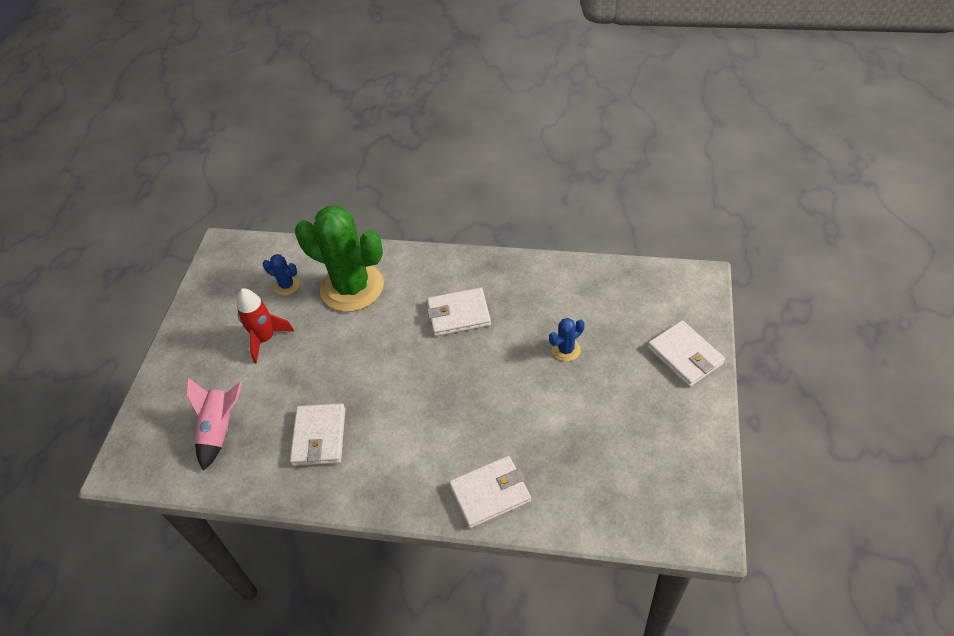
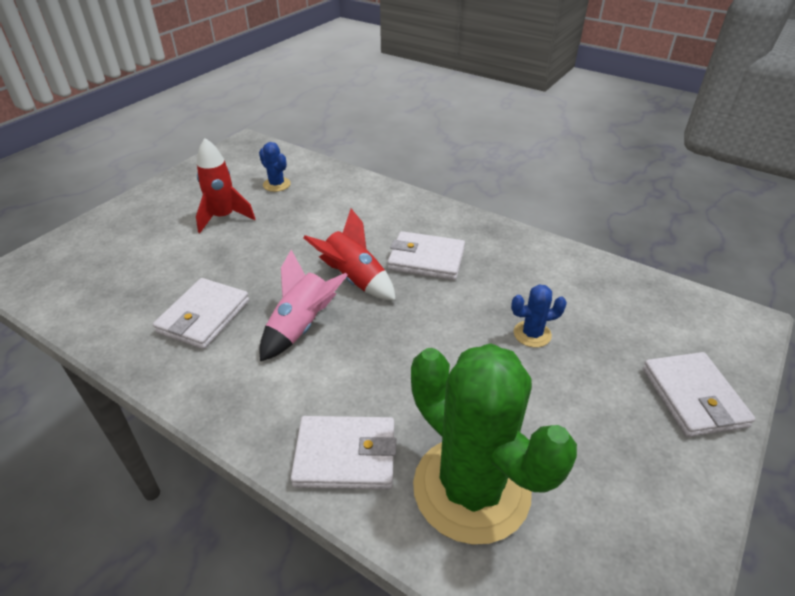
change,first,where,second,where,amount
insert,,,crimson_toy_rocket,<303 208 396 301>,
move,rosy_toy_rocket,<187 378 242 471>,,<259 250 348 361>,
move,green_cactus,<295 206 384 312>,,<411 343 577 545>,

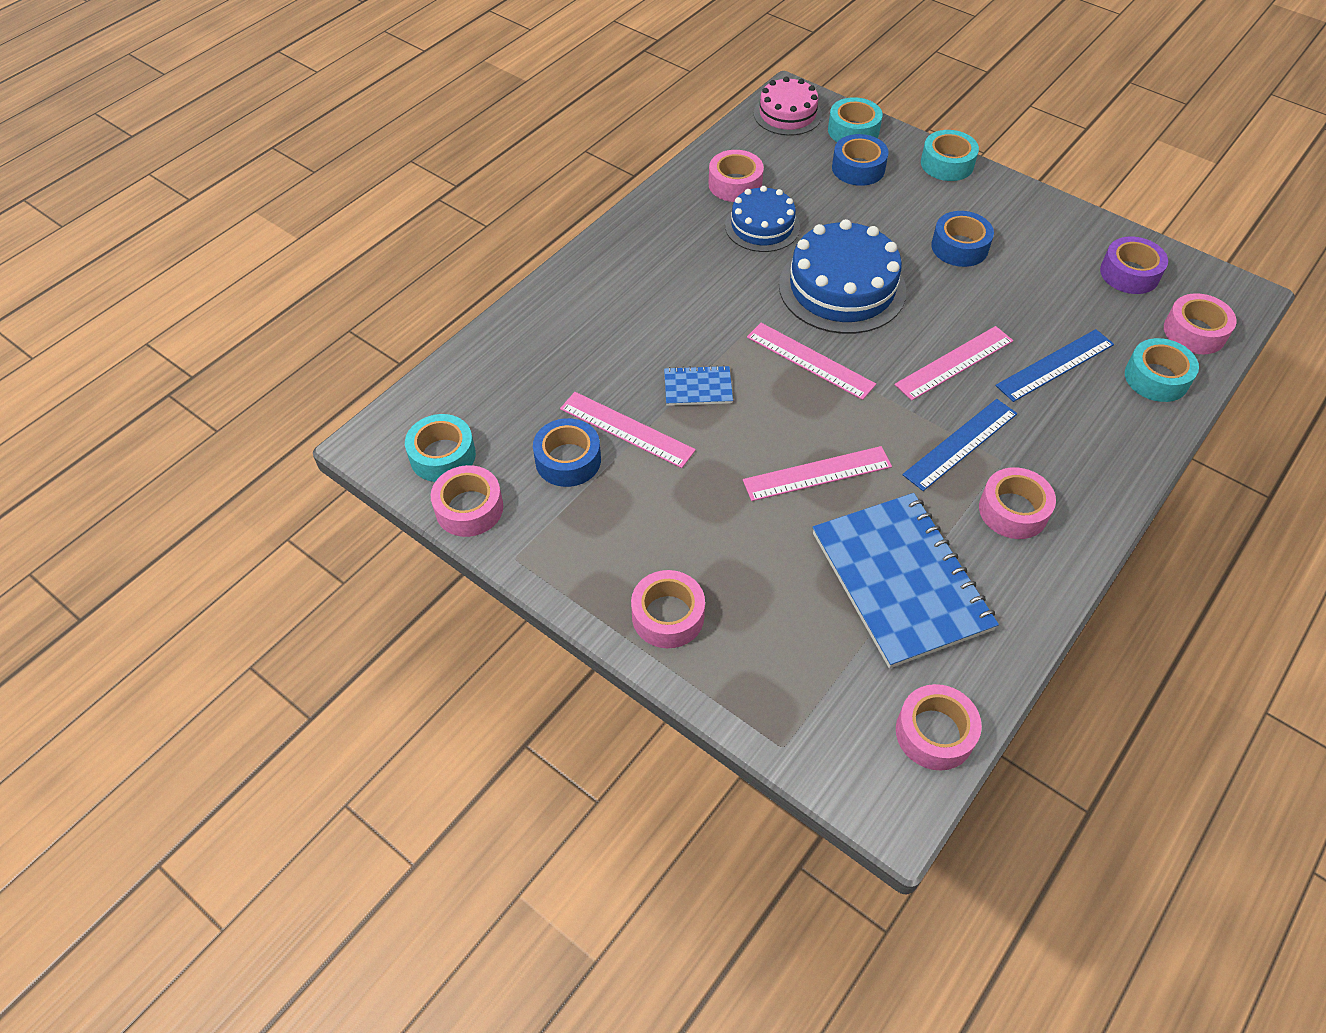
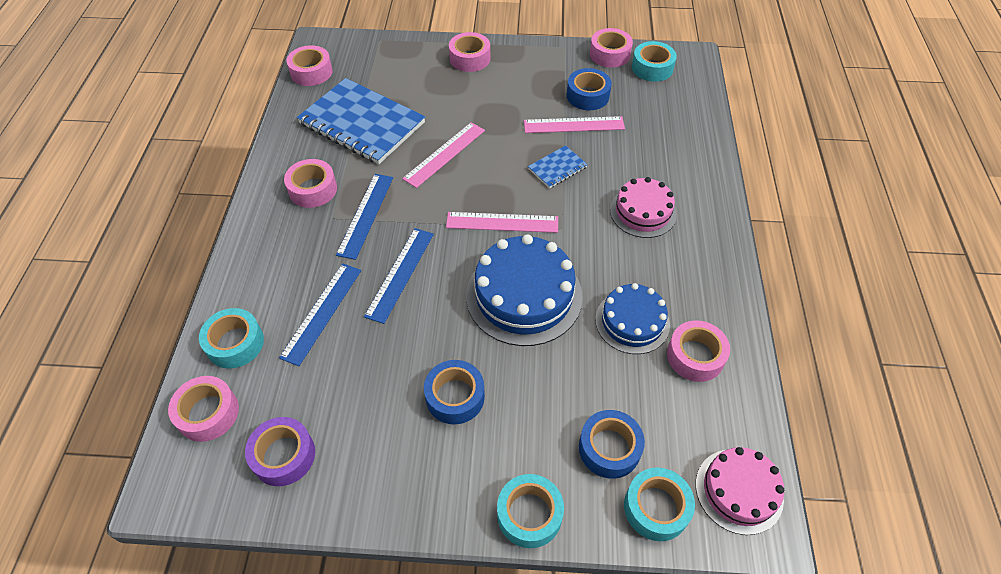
change,first,where,second,where,amount
insert,,,rosy_cake,<610 177 677 238>,
recolor,rosy_straightedge,<894 326 1013 401>,cobalt_straightedge,<364 228 434 324>,

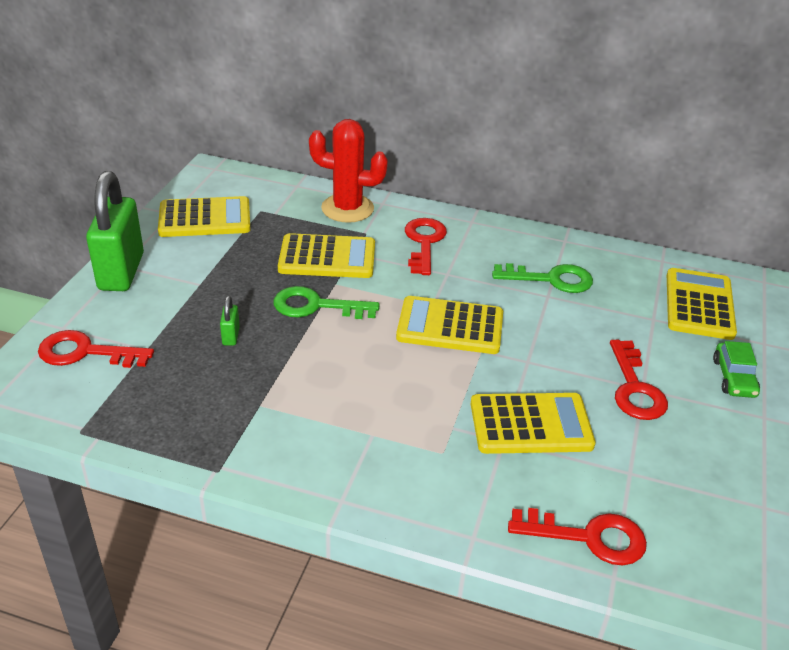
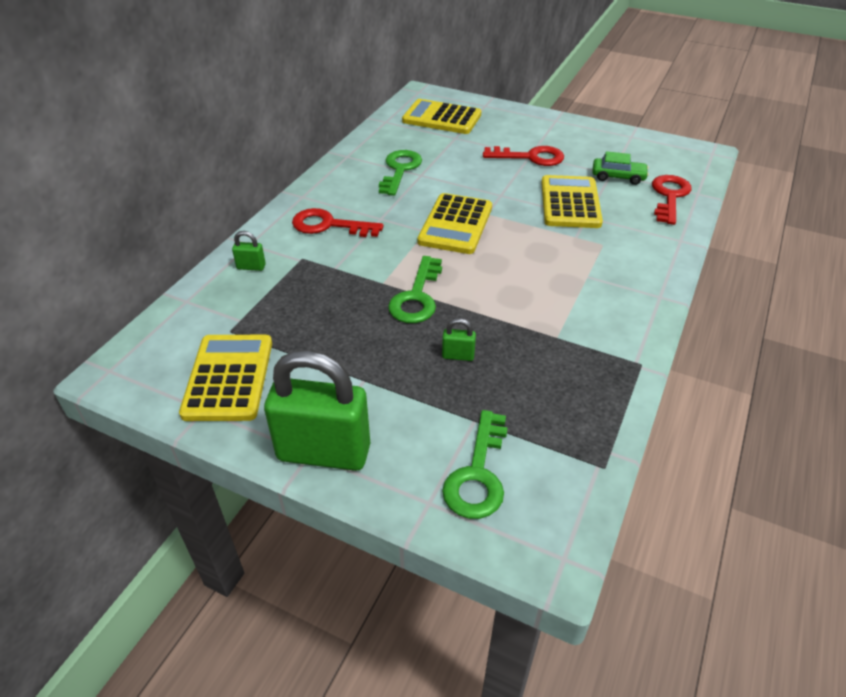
change,first,where,second,where,amount
delete,bright_yellow_adding_machine,<278 233 375 278>,,,
move,green_automobile,<713 341 760 398>,,<592 151 649 185>,
replace,crimson_cactus,<309 119 388 223>,green_padlock,<232 231 266 271>,
recolor,crimson_key,<38 330 154 368>,green_key,<442 410 508 519>,

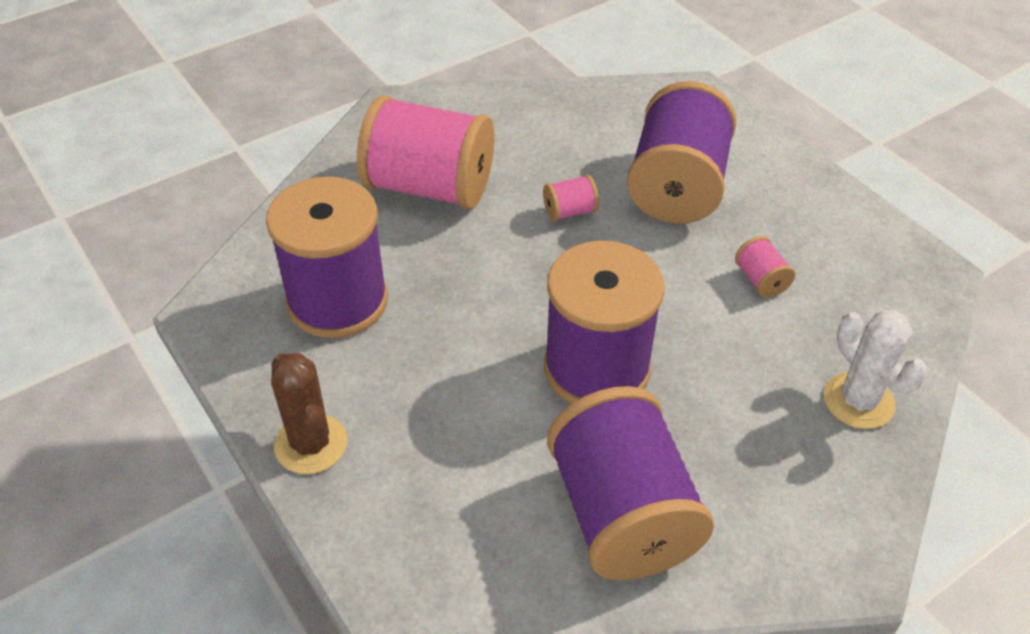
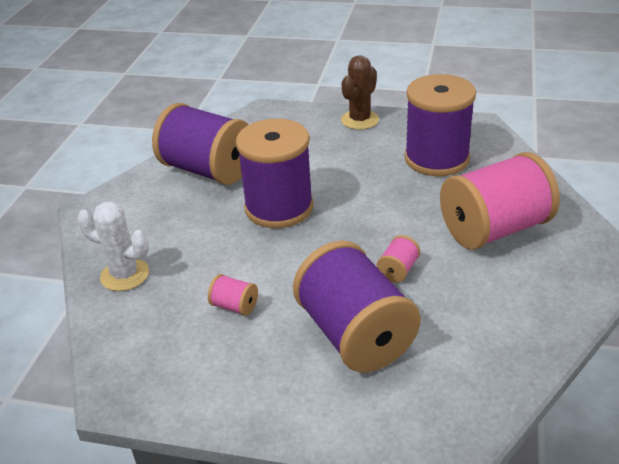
change,first,where,second,where,amount
rotate,brown_cactus,<271 353 347 474>,,<341 55 379 130>,75 degrees counterclockwise

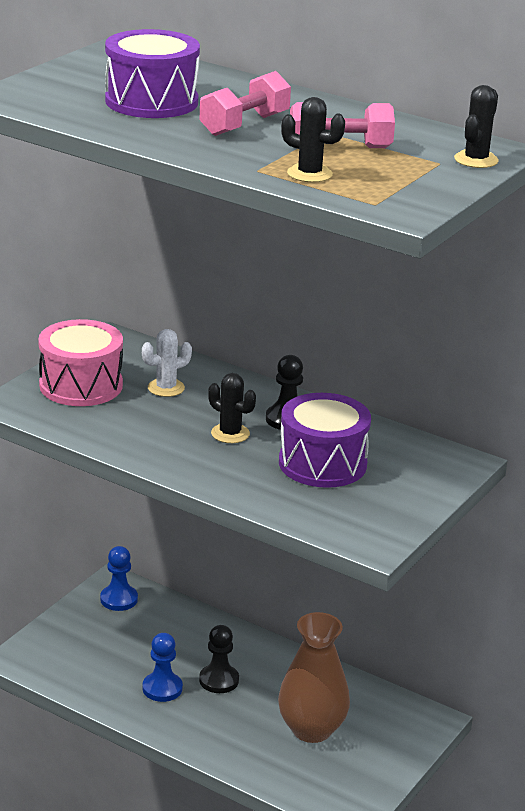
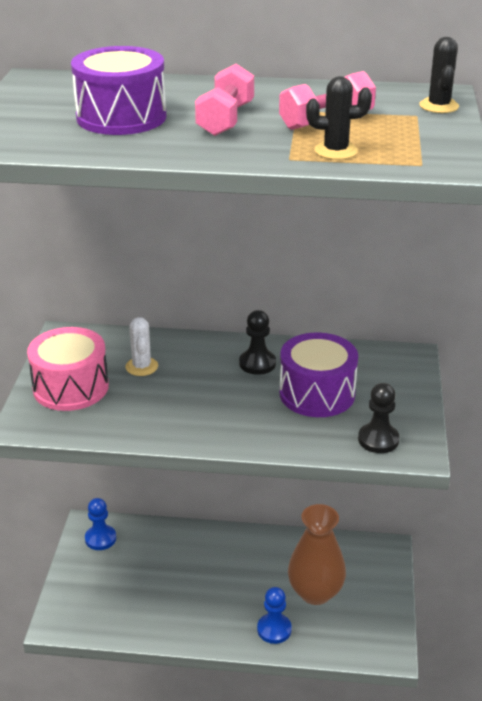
change,first,where,second,where,amount
delete,jet-black_cactus,<208 373 256 443>,,,
move,cobalt_chess_pawn,<143 633 183 702>,,<257 587 292 644>,
move,jet-black_chess_pawn,<199 625 239 693>,,<358 383 400 453>,
rotate,white_cactus,<142 329 192 397>,,<125 317 158 376>,45 degrees counterclockwise

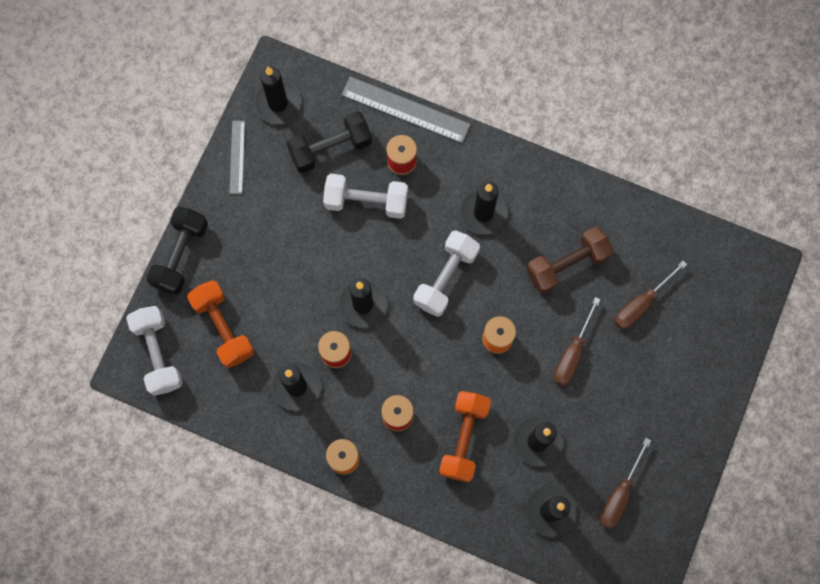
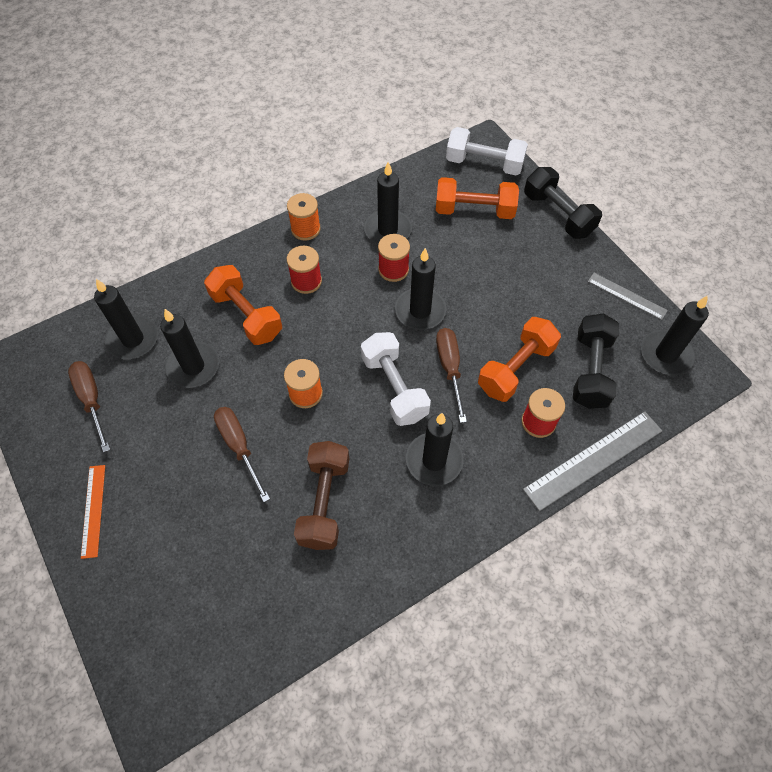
change,first,where,second,where,amount
insert,,,orange-coloured_straightedge,<81 465 105 559>,
move,brown_screwdriver,<614 261 687 330>,,<436 328 467 423>,
recolor,white_dumbbell,<323 174 408 219>,orange-coloured_dumbbell,<478 317 561 402>,

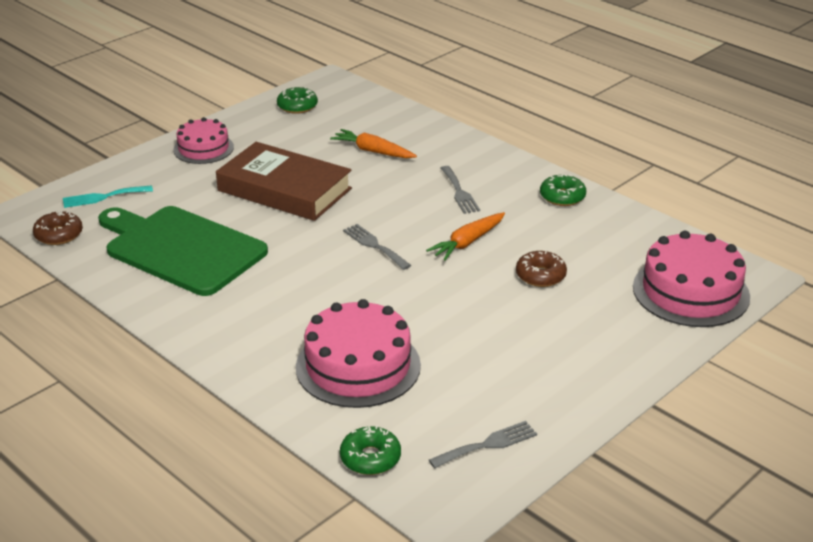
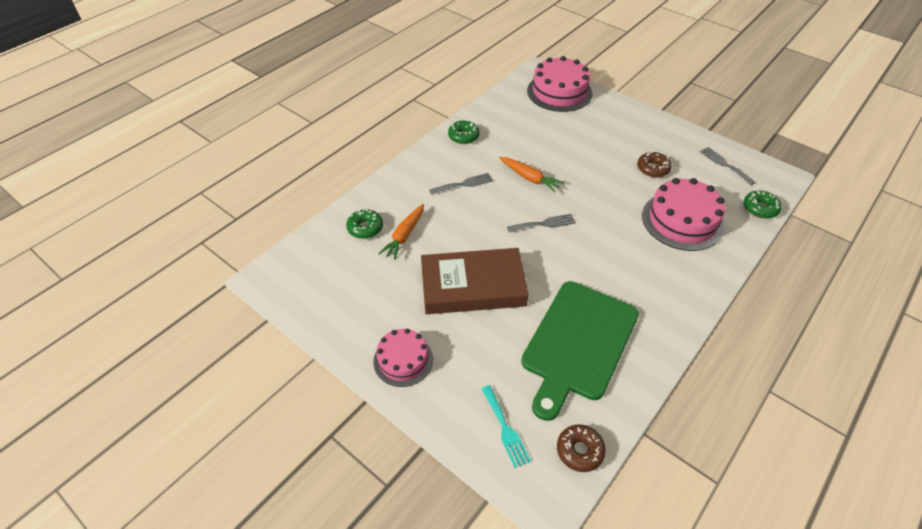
change,first,where,second,where,amount
move,green_glazed_donut,<277 87 318 114>,,<346 209 383 239>,
move,brown_glazed_donut,<516 251 567 287>,,<637 151 672 178>,
rotate,brown_book,<216 142 352 221>,,<421 248 528 314>,60 degrees clockwise
rotate,gray_fork,<343 224 411 270>,,<507 214 576 232>,150 degrees counterclockwise

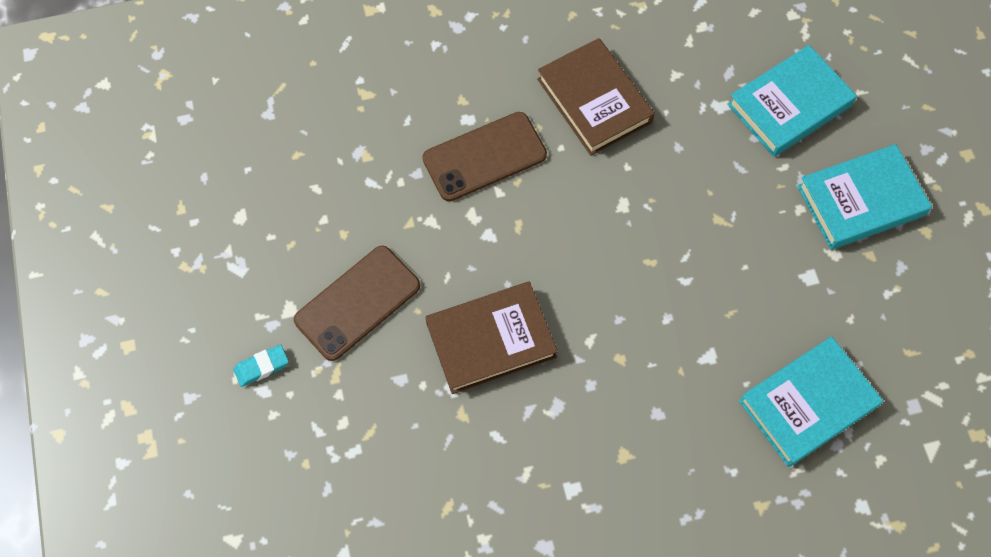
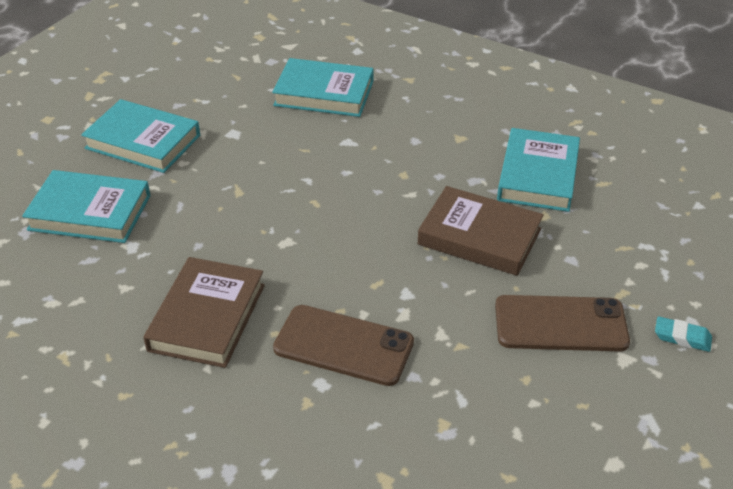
change,first,where,second,where,amount
insert,,,teal_book,<497 128 580 212>,

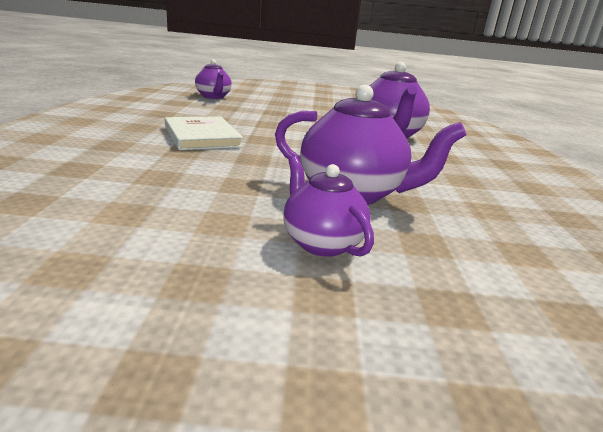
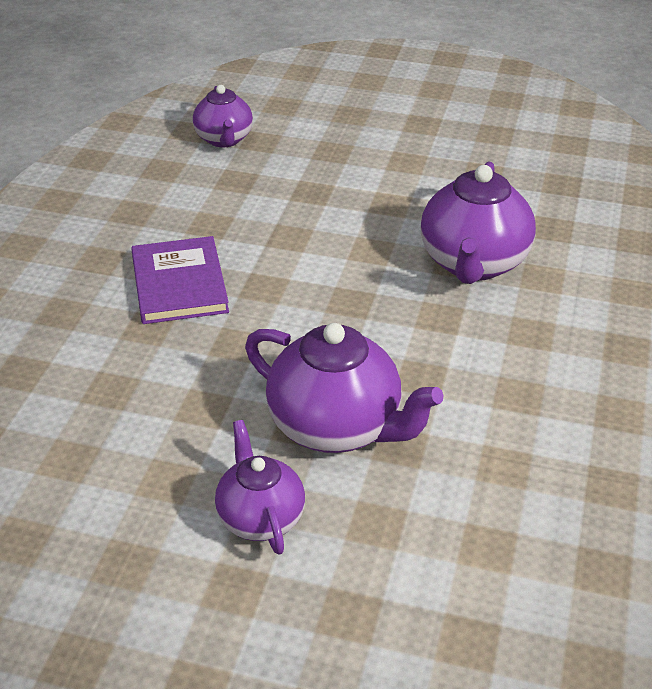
change,first,where,second,where,amount
recolor,white_book,<165 116 243 150>,royal_purple_book,<131 236 229 324>,

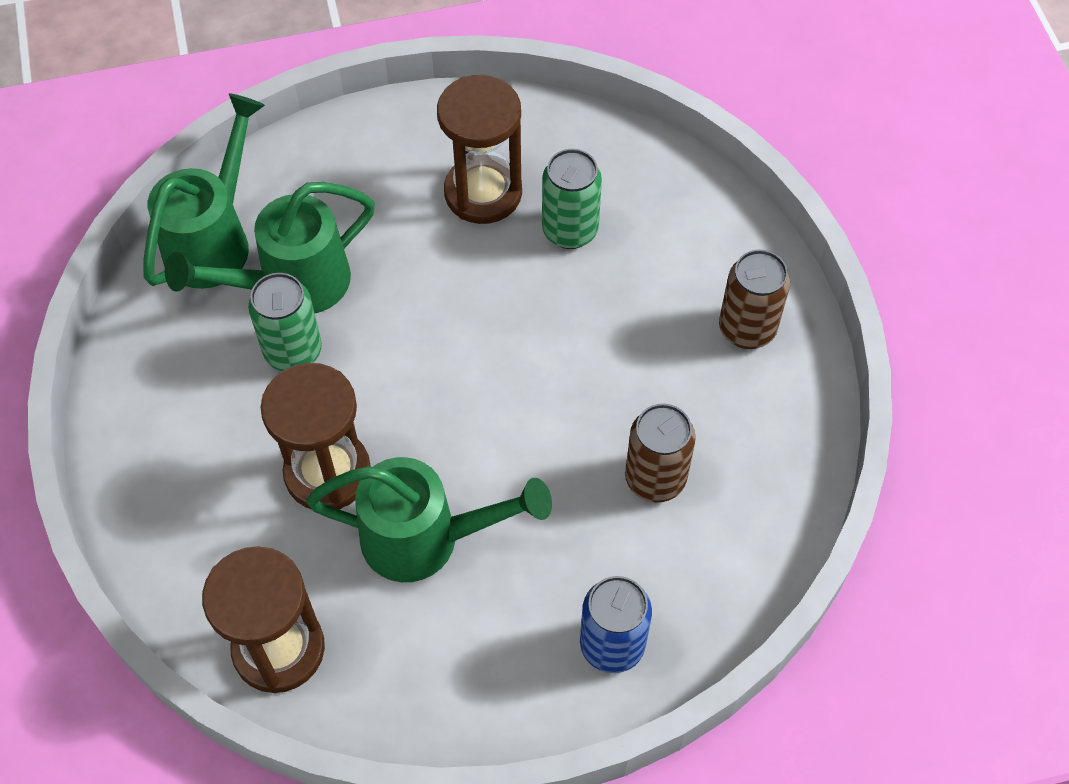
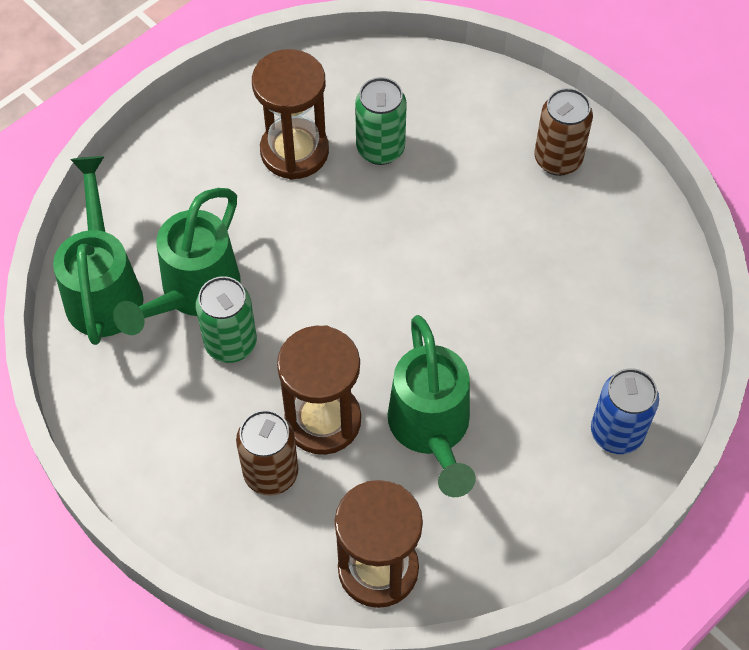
change,first,where,second,where,amount
move,brown_can,<625 404 696 502>,,<236 410 299 496>,
rotate,green_watering_can,<306 457 552 582>,,<388 315 476 497>,105 degrees clockwise

